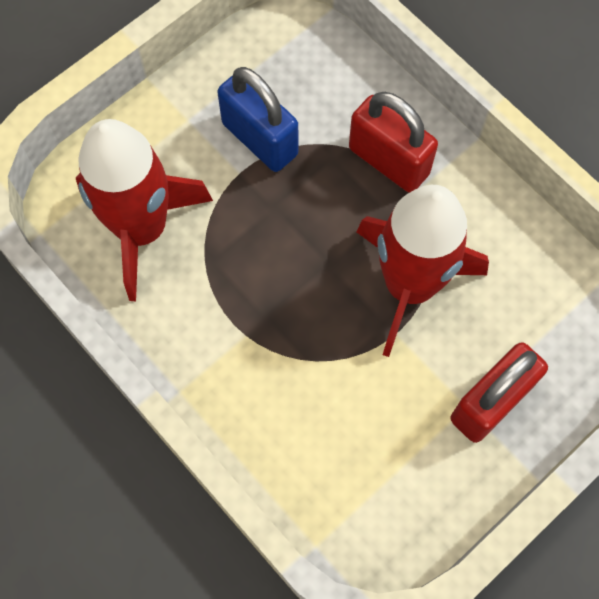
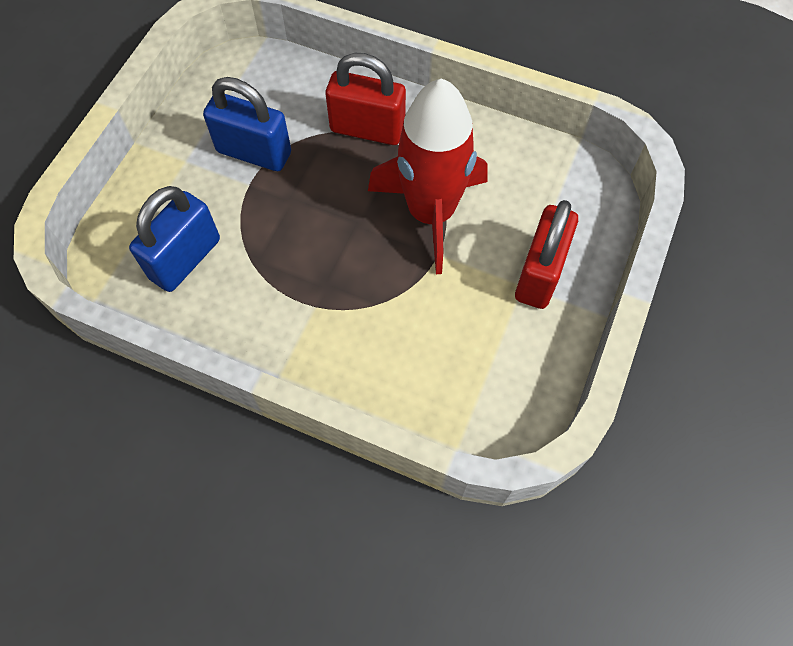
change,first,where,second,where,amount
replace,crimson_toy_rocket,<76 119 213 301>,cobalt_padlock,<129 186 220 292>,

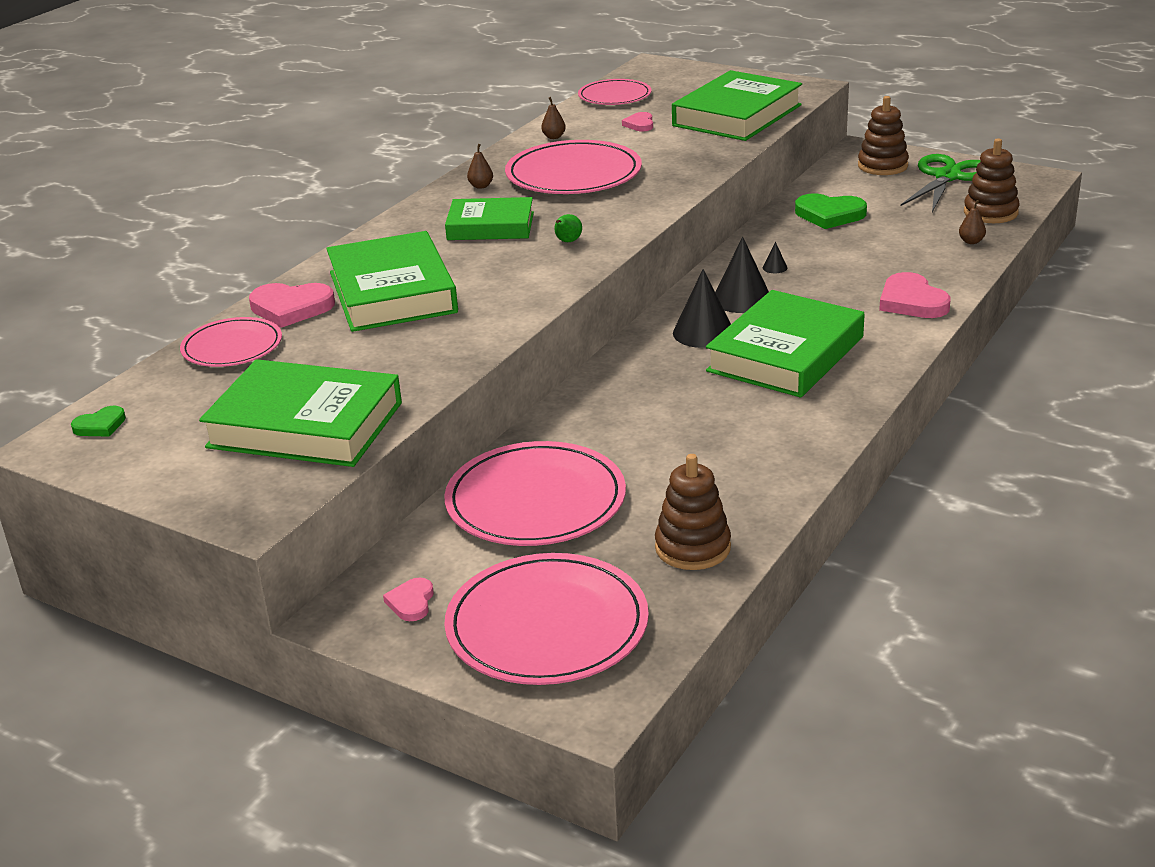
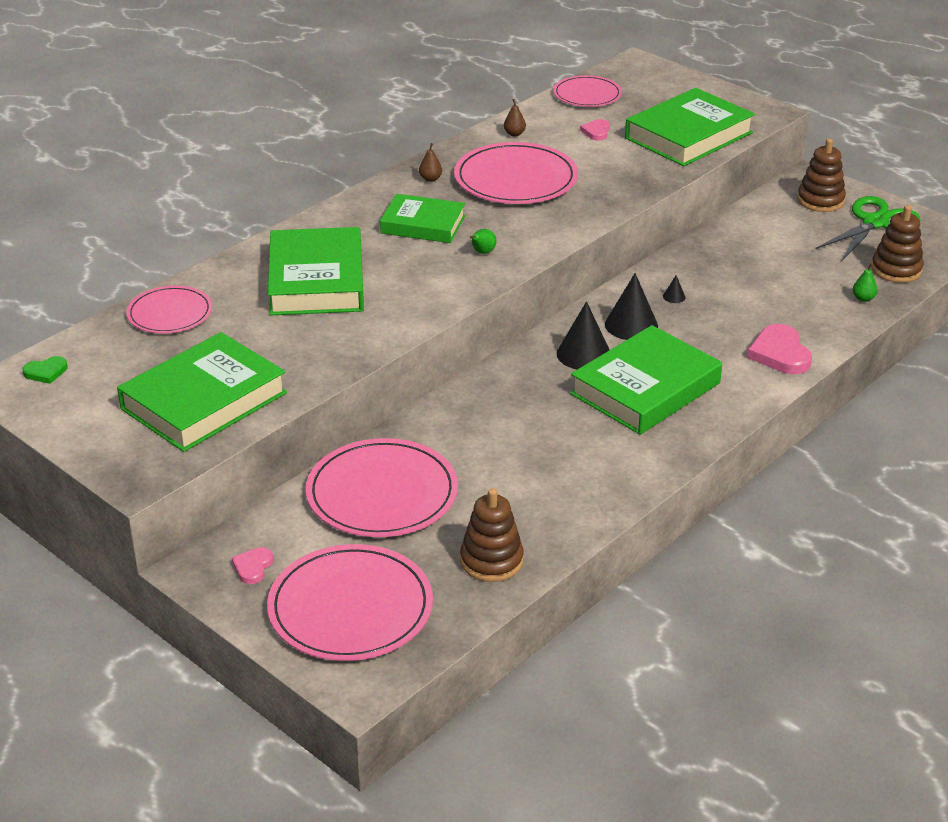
change,first,where,second,where,amount
delete,rosy_heart_shape,<249 283 335 328>,,,
delete,green_heart_shape,<795 194 867 229>,,,
recolor,brown_toy_pear,<959 200 986 244>,green_toy_pear,<852 263 877 302>,
rotate,green_book,<199 359 402 467>,,<117 332 287 452>,75 degrees counterclockwise

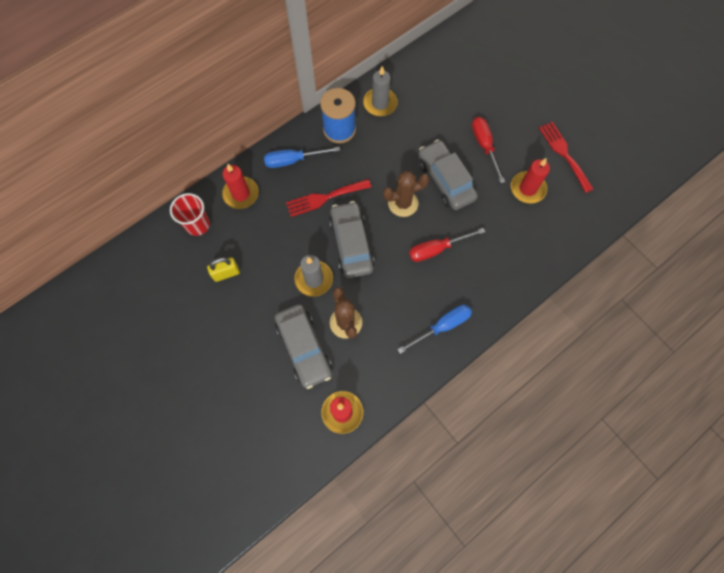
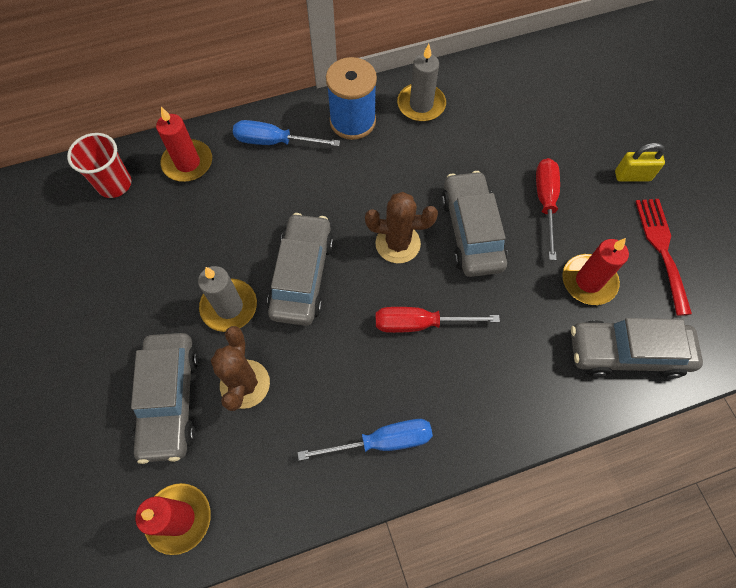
change,first,where,second,where,amount
delete,crimson_fork,<286 179 371 217>,,,
insert,,,gray_automobile,<571 318 703 379>,
move,bright_yellow_padlock,<207 257 240 282>,,<615 143 665 182>,

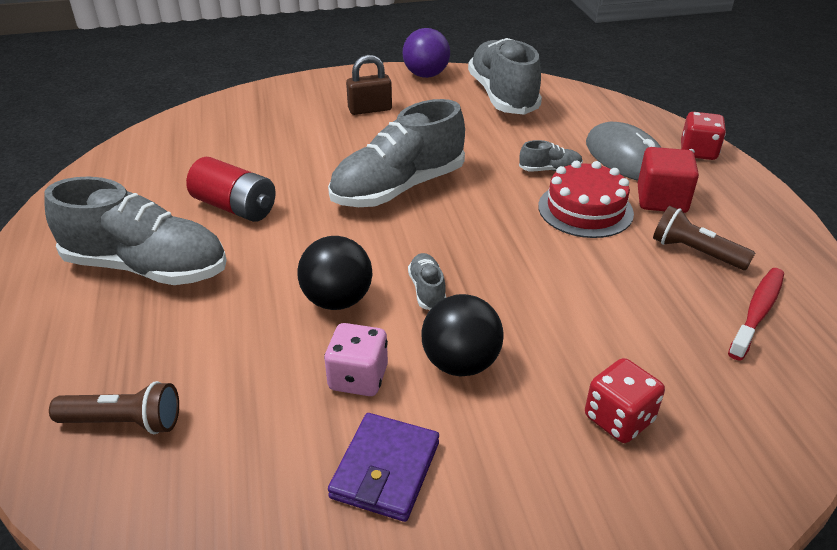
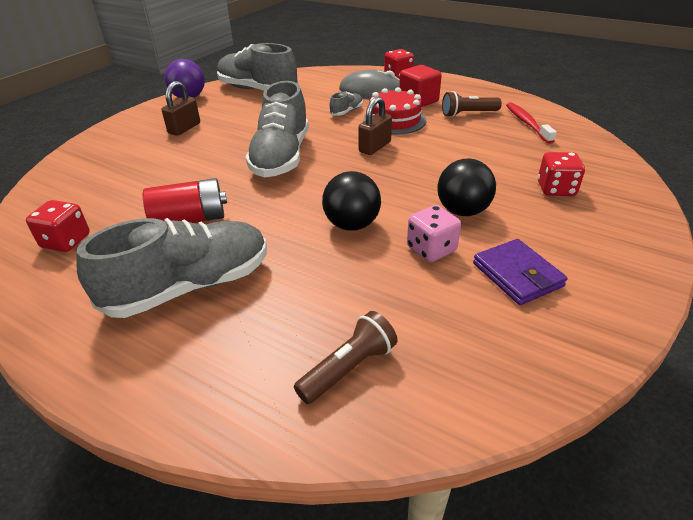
change,first,where,second,where,amount
delete,gray_shoe,<408 253 446 310>,,,
insert,,,crimson_die,<26 200 90 252>,
insert,,,brown_padlock,<358 97 392 155>,

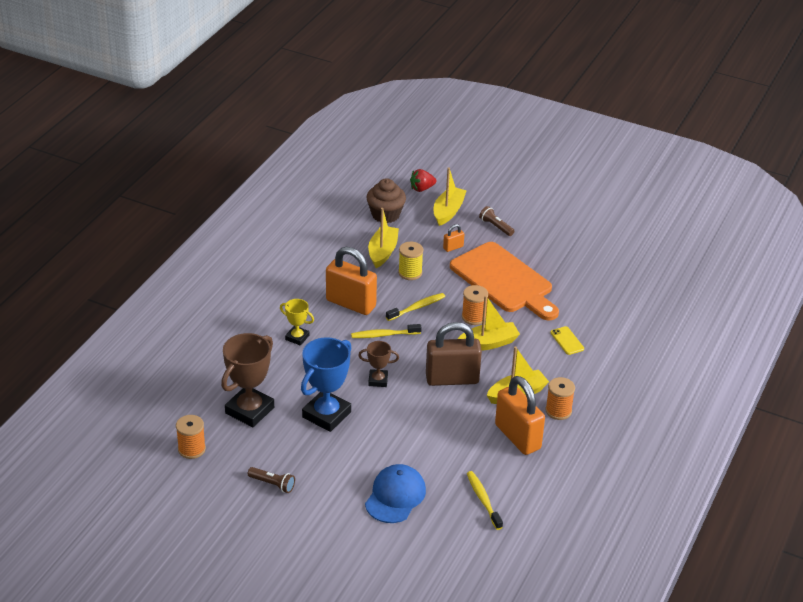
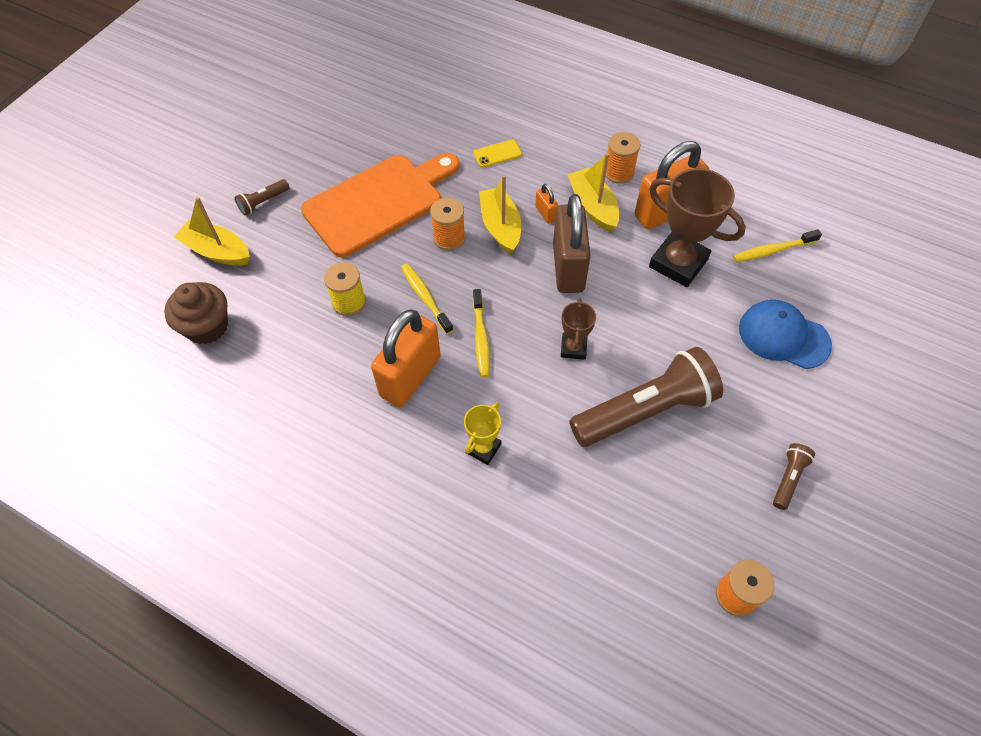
change,first,where,second,where,amount
delete,bright_yellow_boat,<368 208 399 268>,,,
delete,crimson_berry,<410 169 436 192>,,,
move,brown_award_cup,<221 333 274 427>,,<649 168 746 287>,
move,orange-coloured_padlock,<443 224 464 252>,,<535 184 559 224>,
replace,cobalt_award_cup,<301 337 351 432>,brown_torch,<569 347 723 447>,

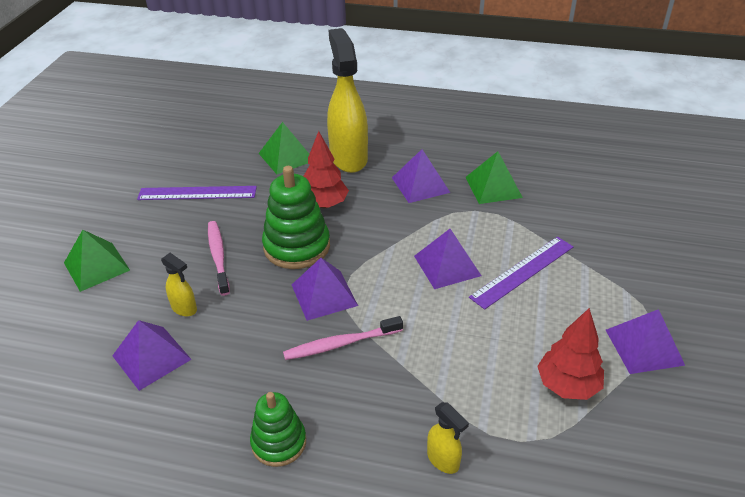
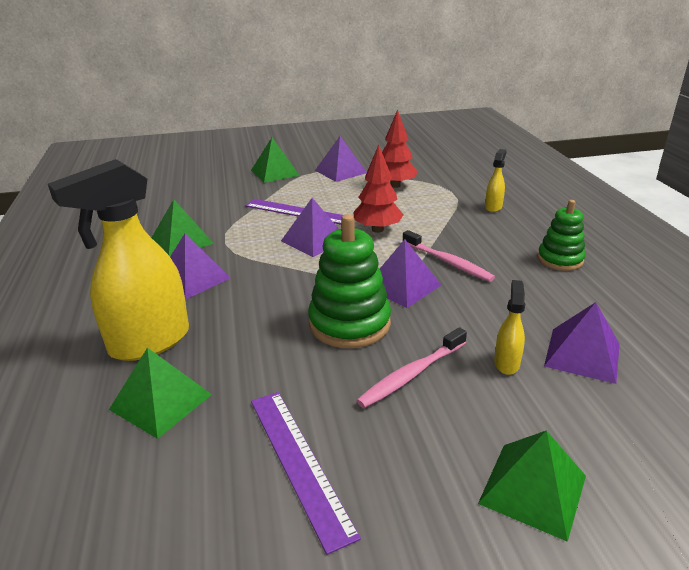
change,first,where,second,where,amount
insert,,,green_solid_pyramid,<251 138 300 183>,
move,crimson_tree,<303 131 349 208>,,<354 145 403 233>,

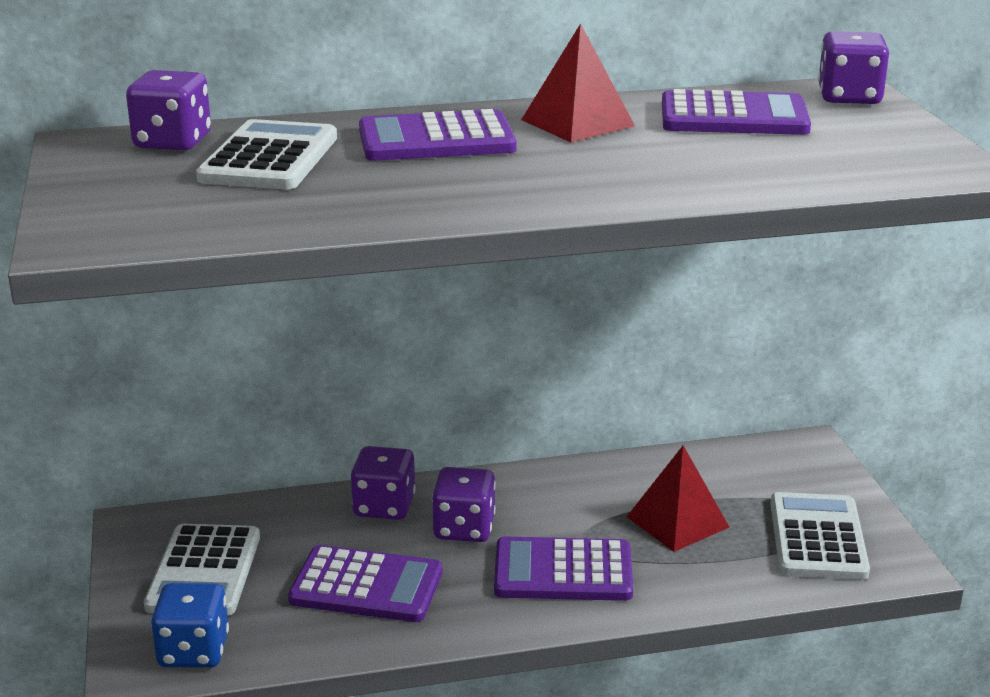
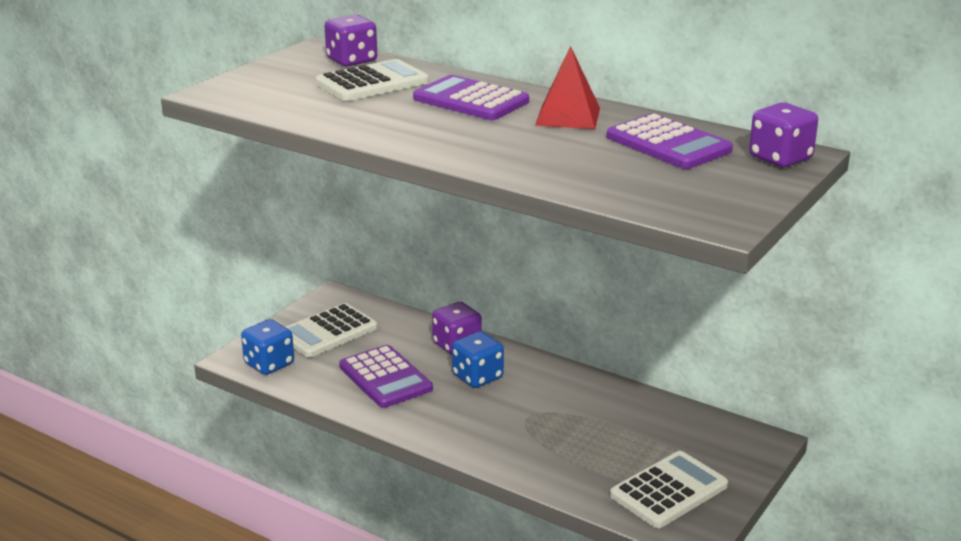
change,first,where,second,where,amount
delete,royal_purple_adding_machine,<494 537 633 601>,,,
delete,crimson_solid_pyramid,<627 445 729 552>,,,
recolor,royal_purple_die,<432 467 496 542>,cobalt_die,<452 331 504 388>,

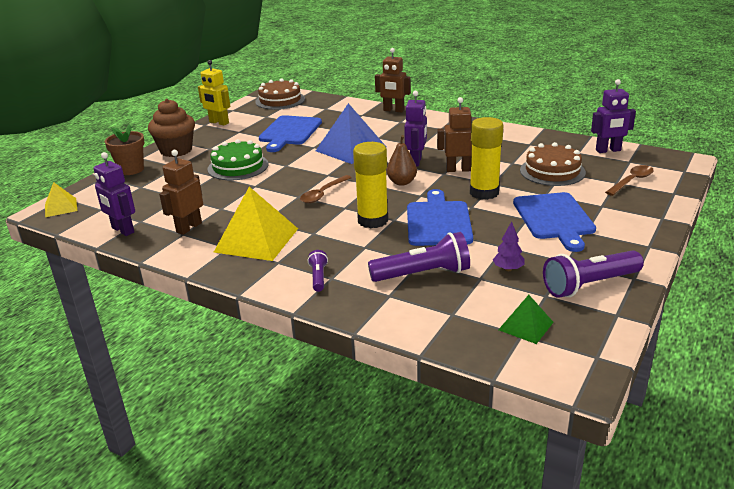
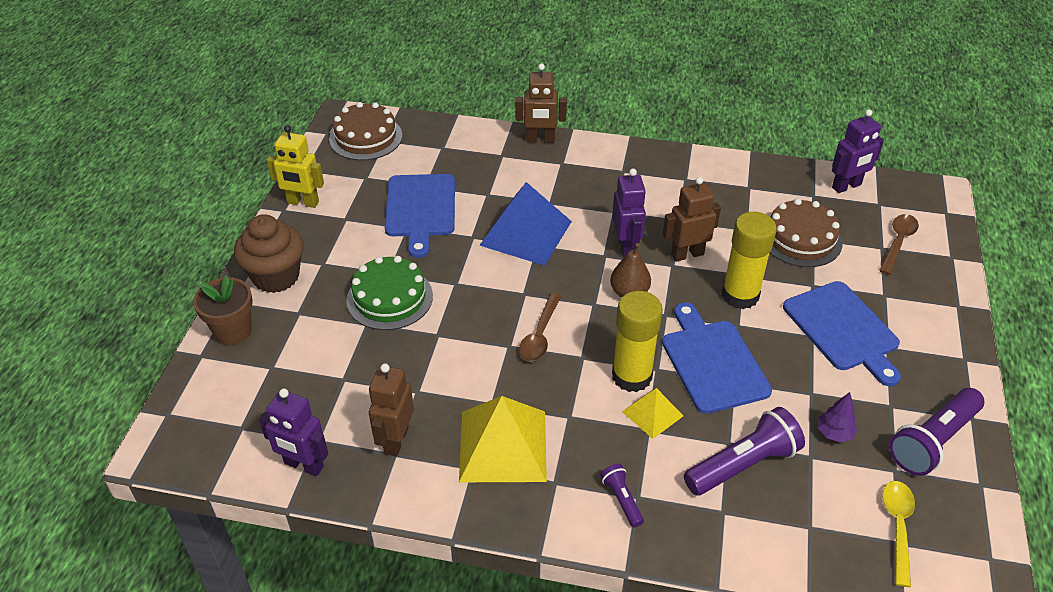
change,first,where,second,where,amount
move,bright_yellow_solid_pyramid,<45 182 77 217>,,<622 388 683 439>,
replace,green_solid_pyramid,<498 295 554 344>,bright_yellow_spoon,<882 481 915 587>,

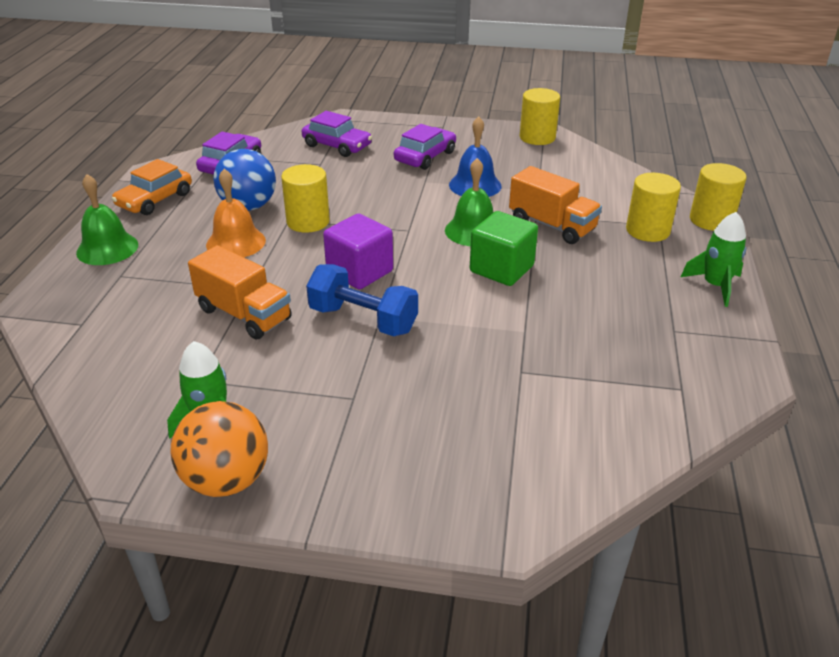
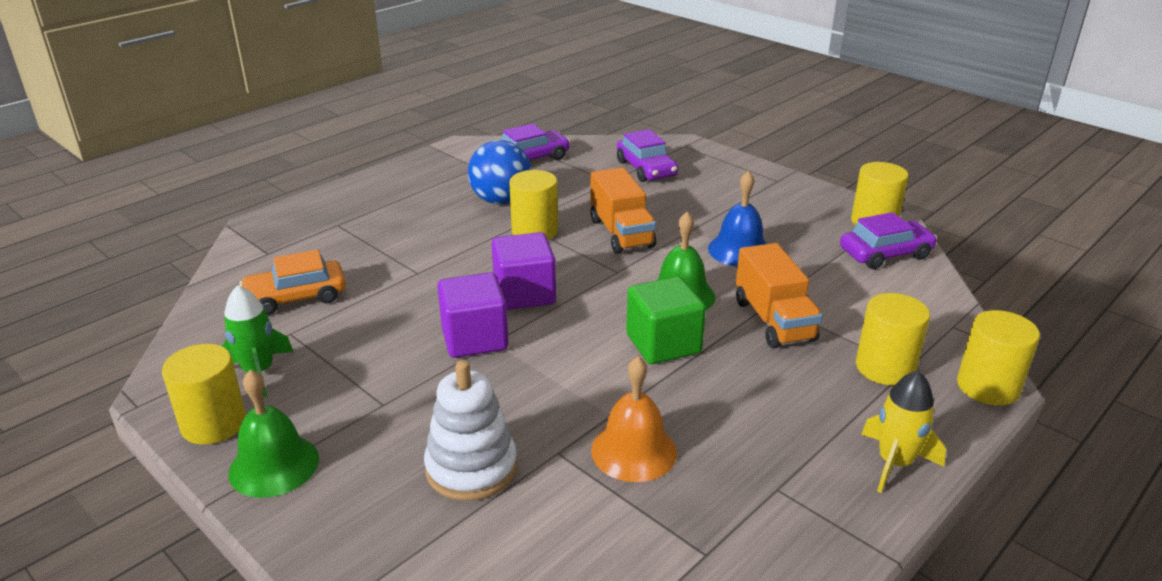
change,first,where,second,where,amount
insert,,,white_stacking_toy,<424 360 517 501>,
move,green_bell,<76 174 138 265>,,<229 369 319 498>,
move,orange-coloured_automobile,<112 159 192 215>,,<239 250 346 315>,
move,orange-coloured_lorry,<188 245 292 340>,,<590 167 656 254>,
move,orange-coloured_bell,<206 169 266 257>,,<591 356 677 482>,
move,royal_purple_automobile,<394 124 456 170>,,<840 212 937 269>,
replace,orange-coloured_sphere,<170 401 268 497>,bright_yellow_cylinder_shape,<162 344 246 445>,
replace,cobalt_dumbbell,<306 264 418 336>,royal_purple_solid_cube,<437 272 508 358>,
recolor,green_toy_rocket,<681 212 746 307>,bright_yellow_toy_rocket,<861 371 946 493>,

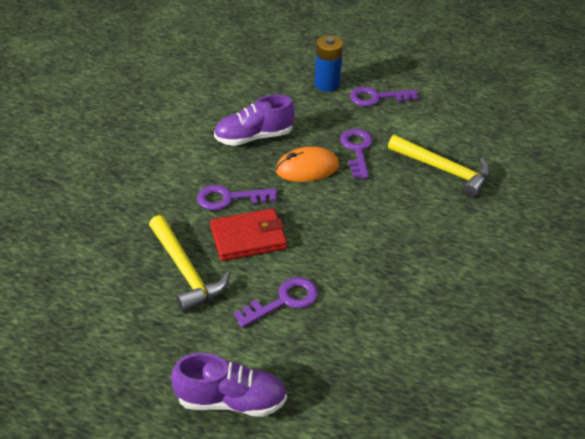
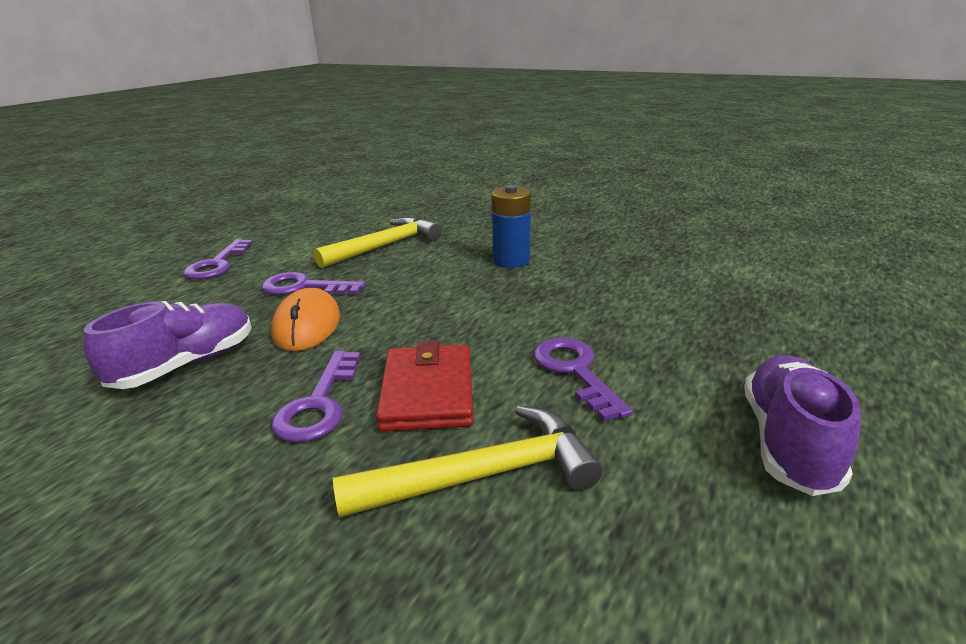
change,first,where,second,where,amount
move,cobalt_AA_battery,<314 35 343 92>,,<491 185 531 268>,
rotate,royal_purple_shoe,<214 95 295 146>,,<83 301 252 389>,135 degrees counterclockwise

